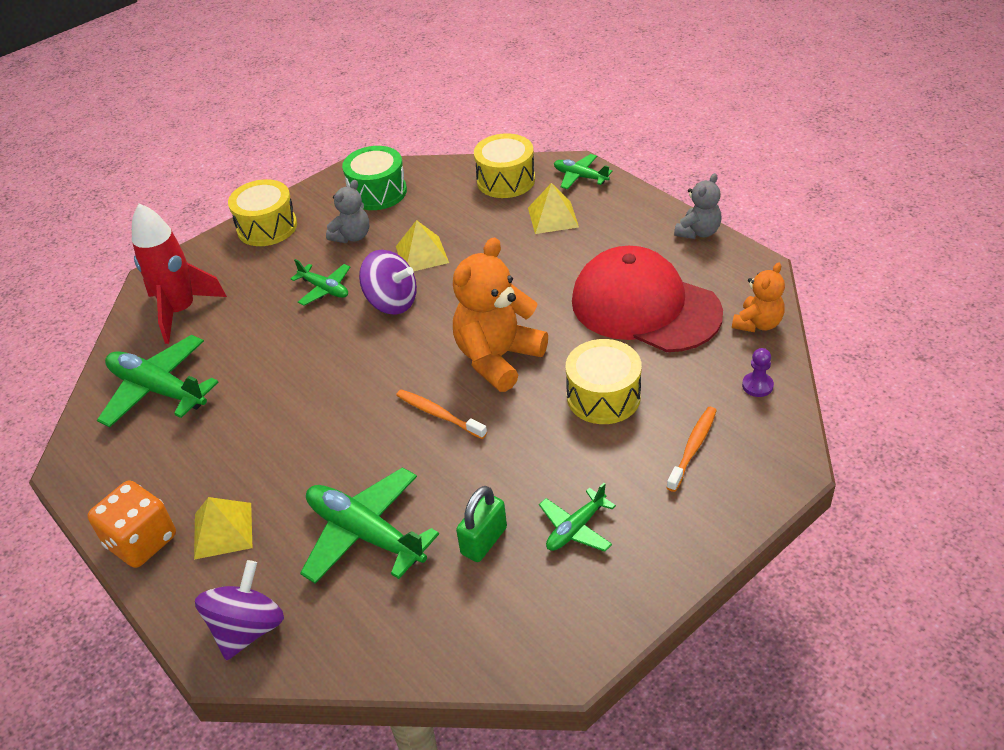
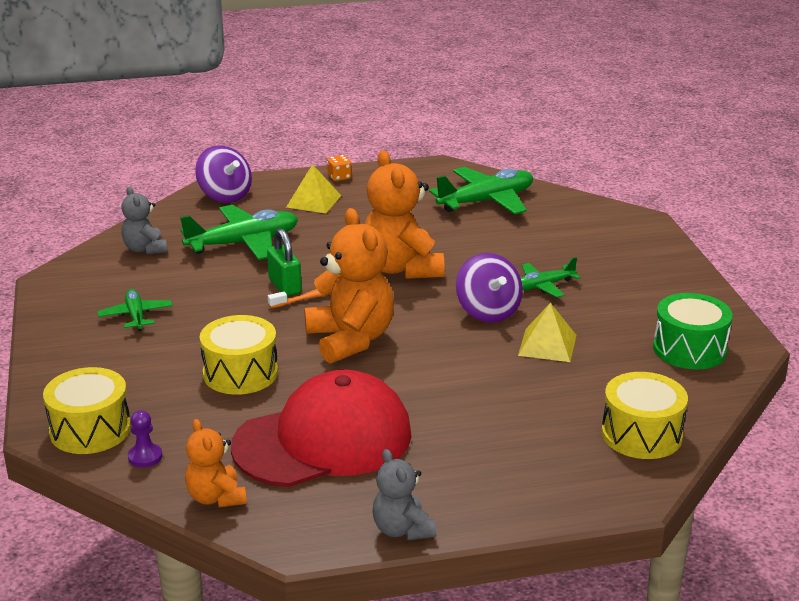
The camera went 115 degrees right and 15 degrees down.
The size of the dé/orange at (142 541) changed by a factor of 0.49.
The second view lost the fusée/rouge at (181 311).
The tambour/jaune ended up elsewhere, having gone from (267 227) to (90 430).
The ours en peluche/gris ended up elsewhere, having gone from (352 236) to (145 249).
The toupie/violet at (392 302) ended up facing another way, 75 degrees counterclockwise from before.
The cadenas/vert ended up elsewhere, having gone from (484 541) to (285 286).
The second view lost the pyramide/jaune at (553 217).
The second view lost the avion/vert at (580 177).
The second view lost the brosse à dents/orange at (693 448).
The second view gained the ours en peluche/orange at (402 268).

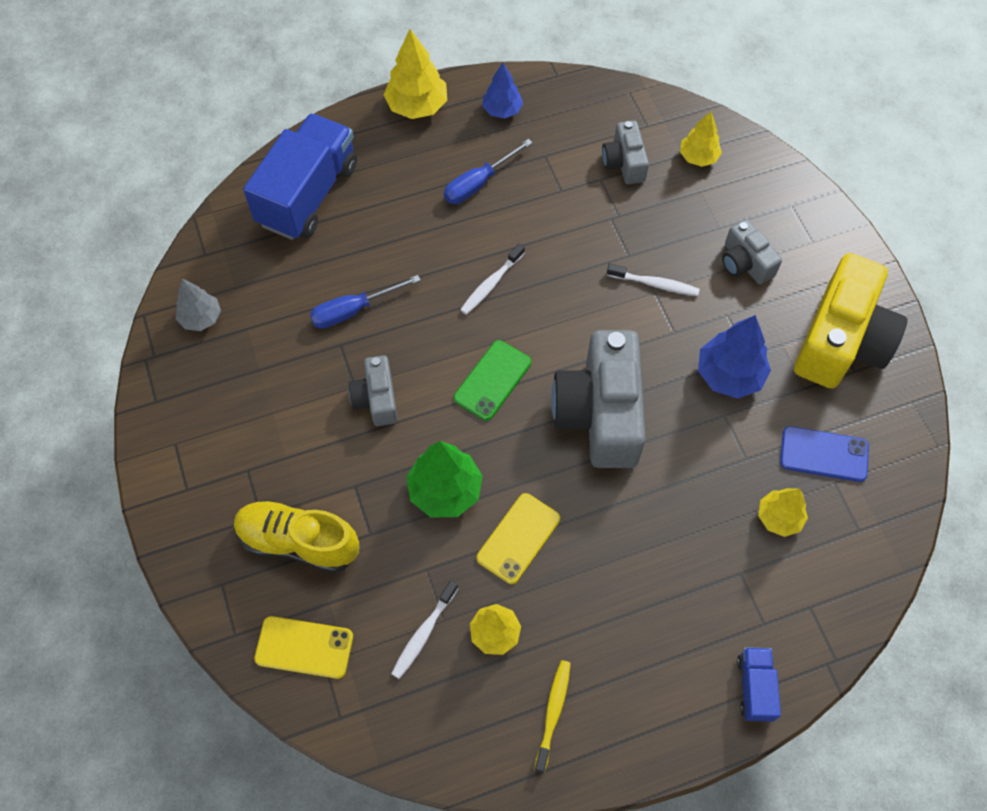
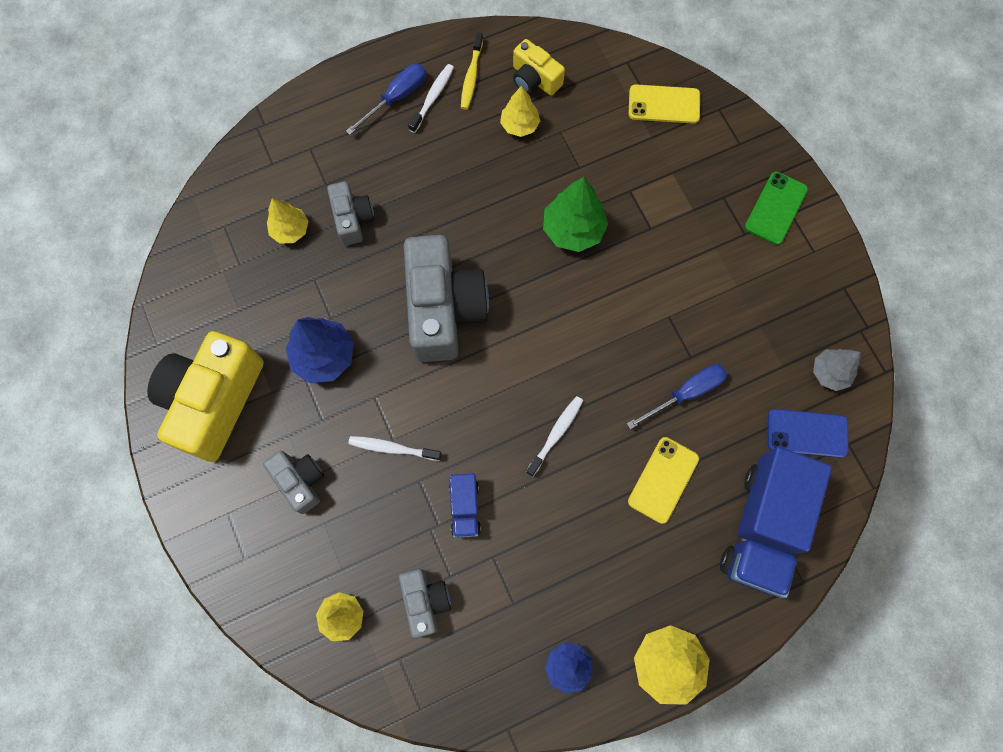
The camera went 175 degrees right and 10 degrees up.
The second view lost the chaussure/jaune at (298 542).
The appareil photo/gris ended up elsewhere, having gone from (376 399) to (352 219).
The brosse à dents/blanc ended up elsewhere, having gone from (423 634) to (433 97).
The tournevis/bleu ended up elsewhere, having gone from (478 183) to (396 98).
The téléphone/vert ended up elsewhere, having gone from (492 380) to (776 208).
The téléphone/jaune ended up elsewhere, having gone from (518 538) to (663 480).
The camion/bleu ended up elsewhere, having gone from (754 688) to (465 508).
The téléphone/bleu ended up elsewhere, having gone from (824 454) to (807 433).
The second view gained the appareil photo/jaune at (534 79).

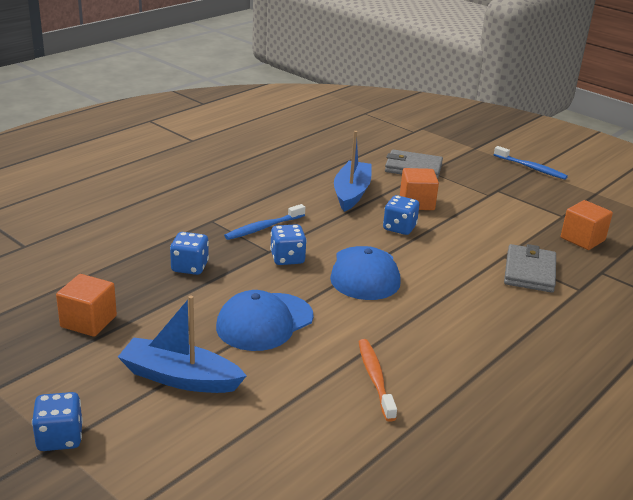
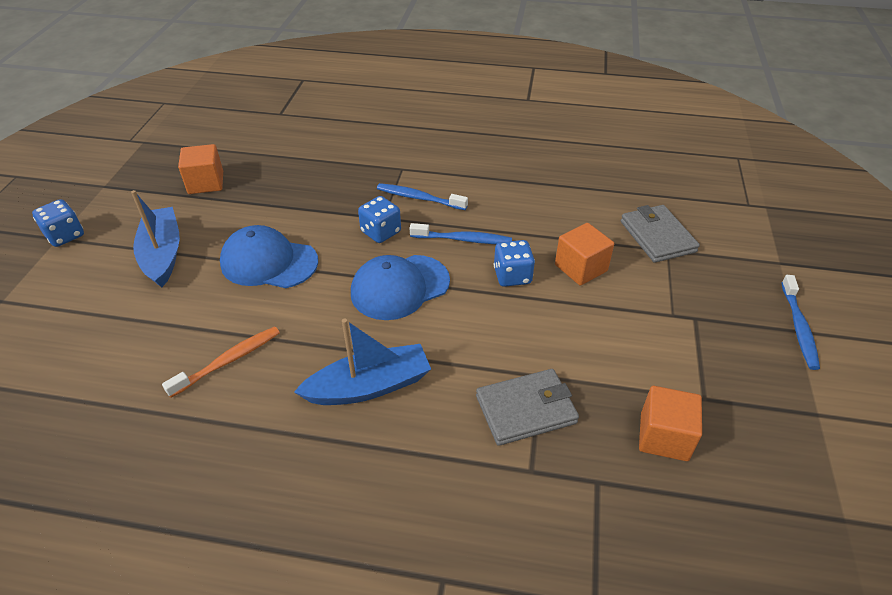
The camera went 60 degrees right and 15 degrees up.
The second view lost the dé/bleu at (190 267).
The bateau/bleu ended up elsewhere, having gone from (351 193) to (369 386).
The second view gained the brosse à dents/bleu at (463 239).

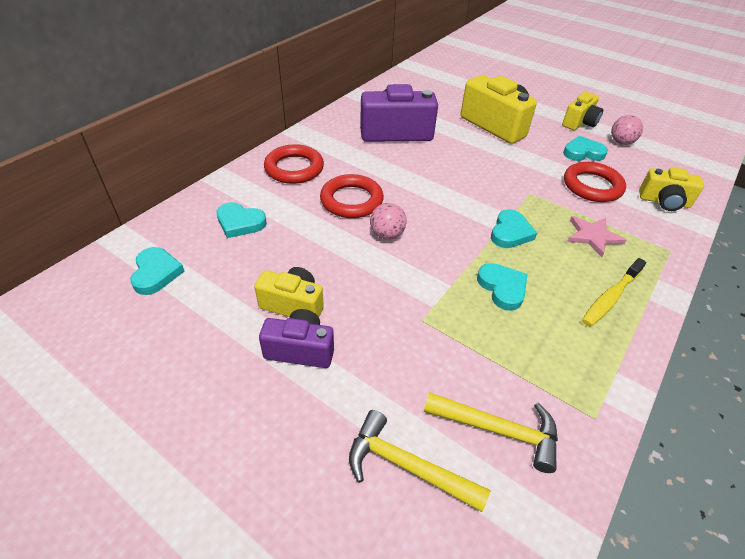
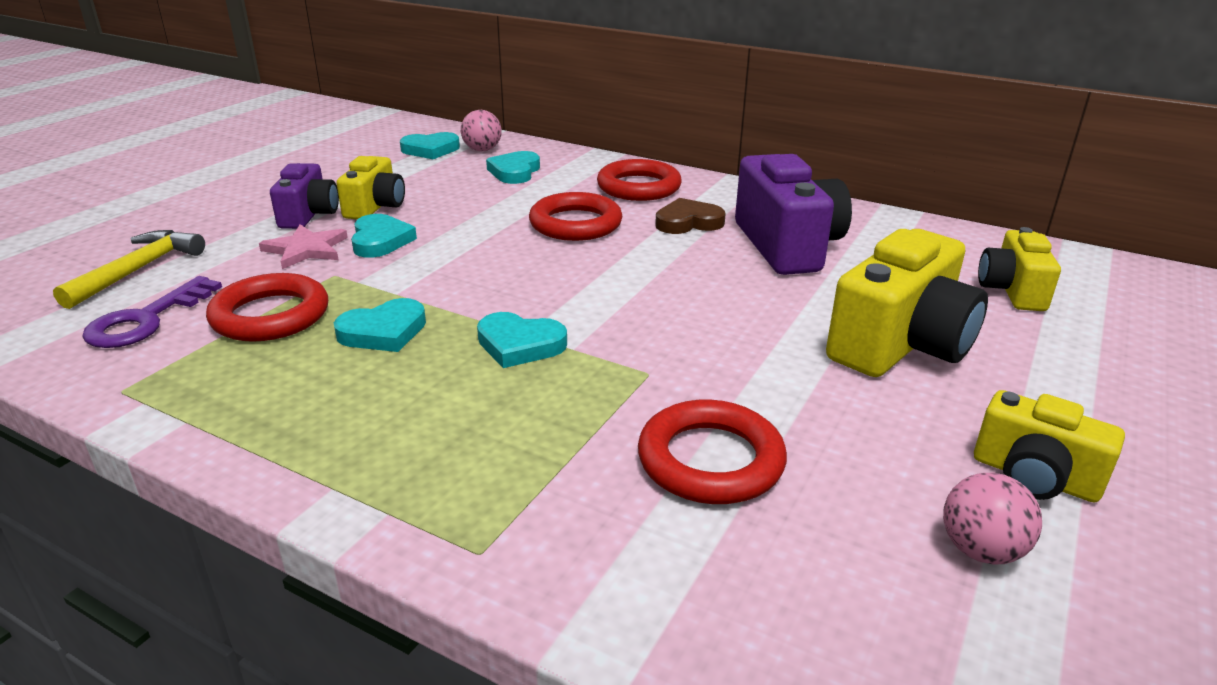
The camera went 85 degrees right and 15 degrees down.
The balle/rose ended up elsewhere, having gone from (387 235) to (482 150).
Where the marteau/jaune stood at (498 430), the clé/violet came to stand at (147 319).
The cœur/turquoise ended up elsewhere, having gone from (583 152) to (380 241).
The étoile/rose ended up elsewhere, having gone from (593 236) to (306 249).
The second view lost the brosse à dents/jaune at (610 297).
The appareil photo/jaune ended up elsewhere, having gone from (664 202) to (1012 291).
The second view gained the anneau/rouge at (270 315).
The second view gained the cœur/marron at (688 222).

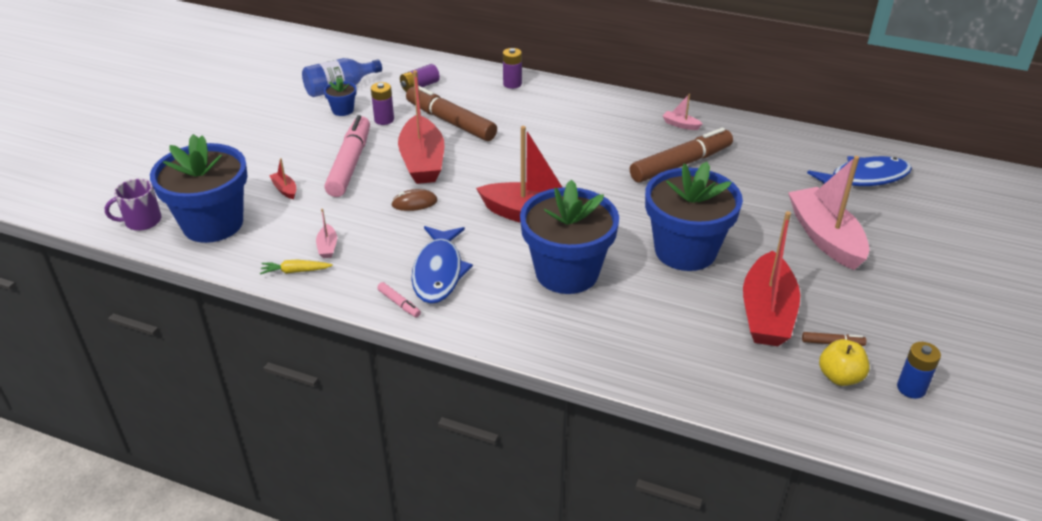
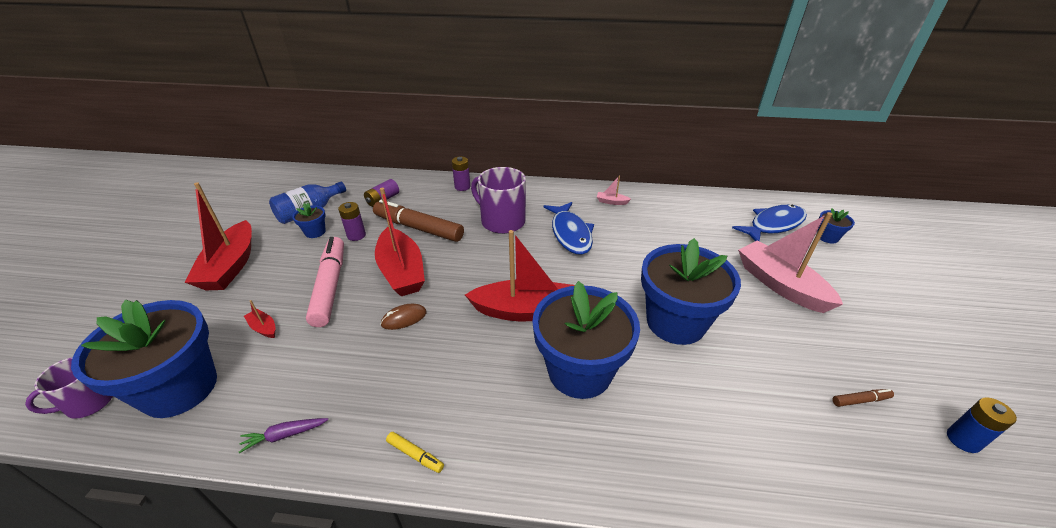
The camera went 15 degrees left and 0 degrees up.
What was the carotte/jaune at (295 271) turned into the carotte/violet at (284 435).
The second view lost the bateau/rose at (327 247).
What was the feutre/rose at (399 303) turned into the feutre/jaune at (415 455).
The poisson/bleu ended up elsewhere, having gone from (438 272) to (570 234).
The second view lost the feutre/marron at (681 164).
The bateau/rouge ended up elsewhere, having gone from (767 313) to (231 266).
The second view lost the pomme/jaune at (839 377).
The second view gained the tasse/violet at (502 221).
The second view gained the pot de fleurs/bleu at (827 237).

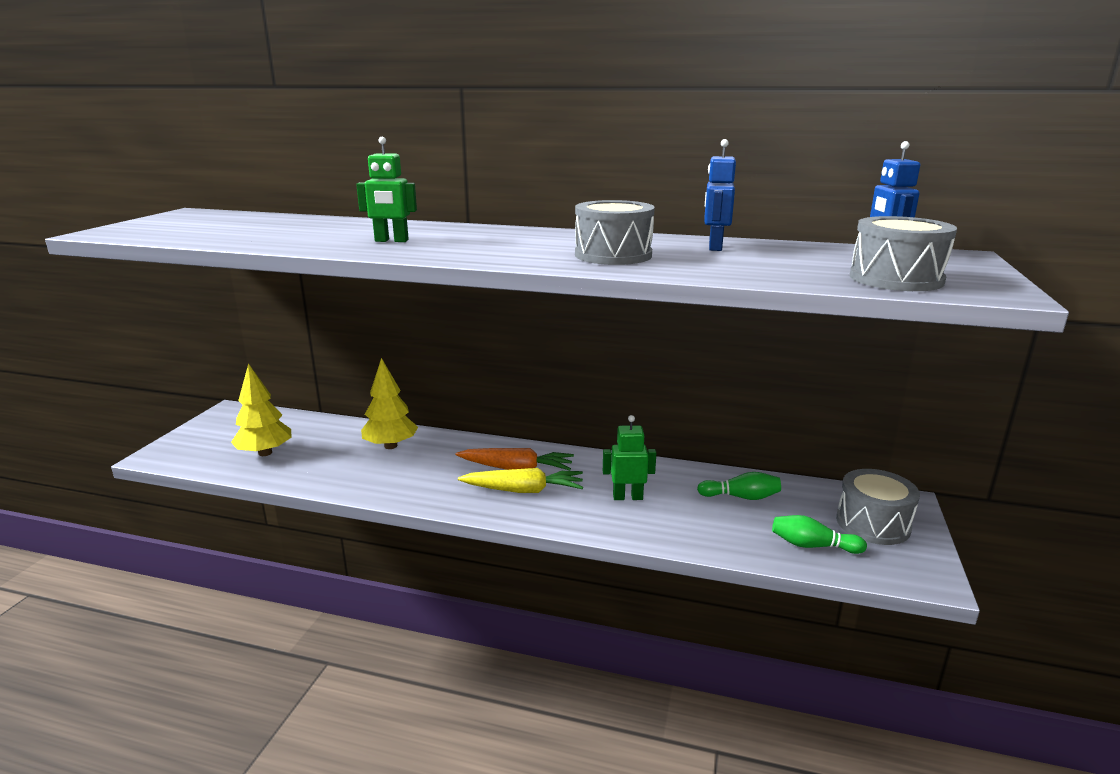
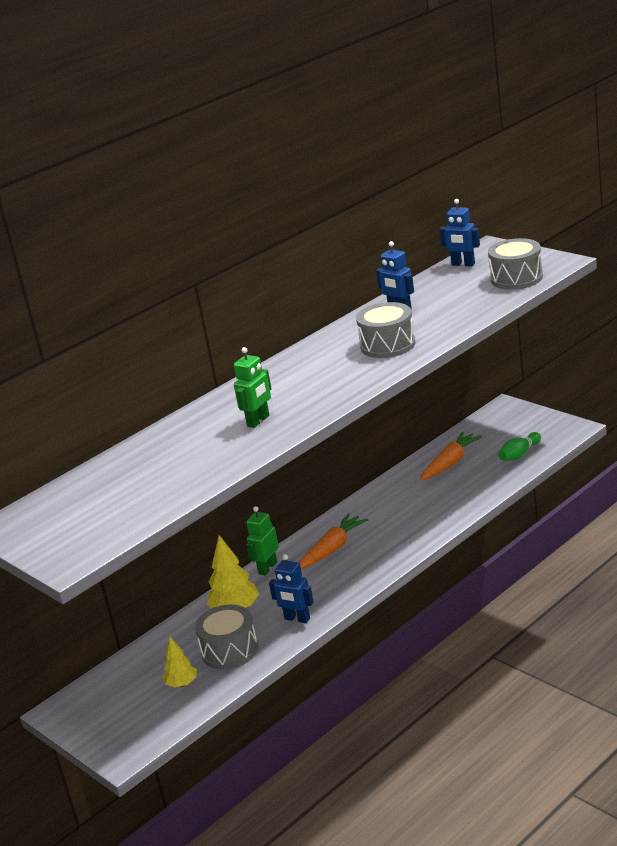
The camera went 55 degrees left and 5 degrees up.
The size of the arbre/jaune at (265 453) changed by a factor of 0.62.
The second view lost the carotte/jaune at (524 490).
The robot/vert ended up elsewhere, having gone from (627 497) to (267 568).
Where the quille/vert stood at (741 497), the carotte/orange came to stand at (450 463).
The tambour/gris ended up elsewhere, having gone from (873 524) to (229 650).
The second view gained the robot/bleu at (297 619).

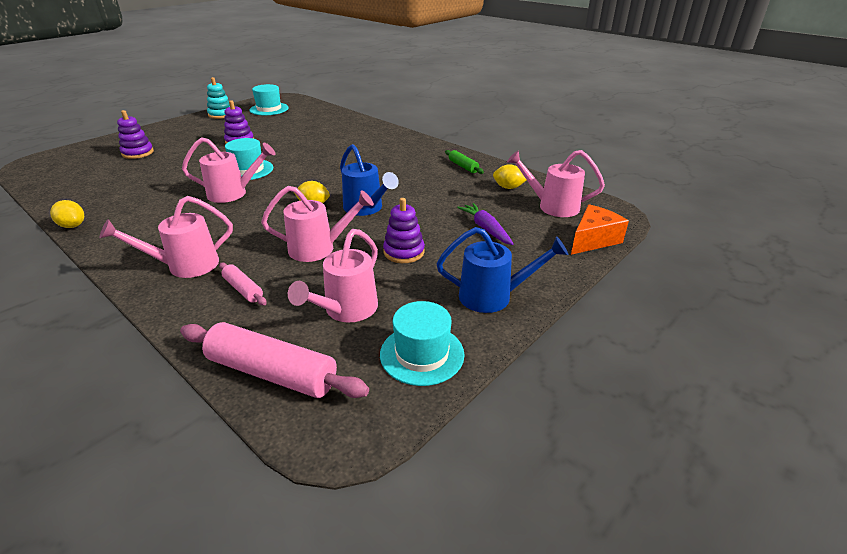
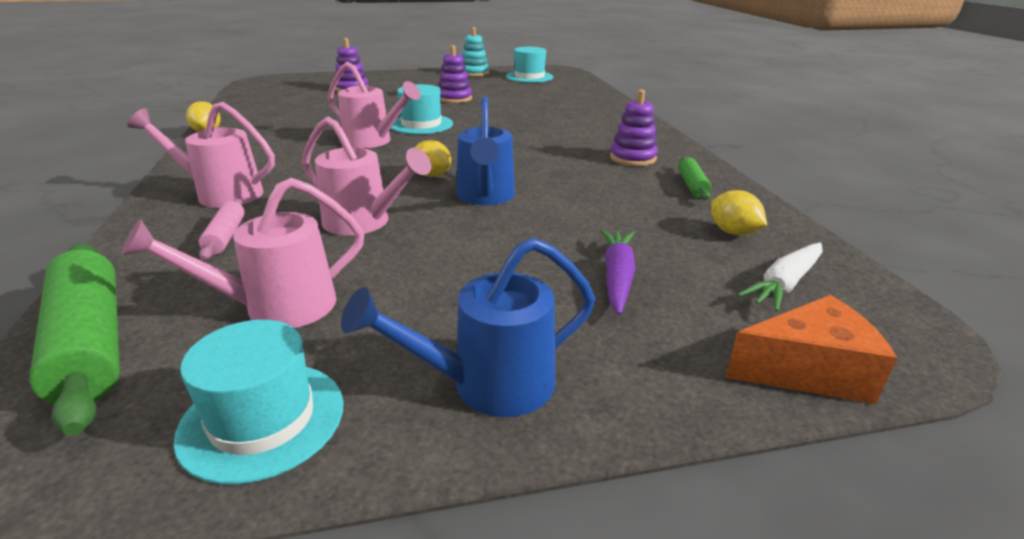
The camera went 35 degrees right and 5 degrees down.
What was the rouleau à pâtisserie/rose at (272 372) turned into the rouleau à pâtisserie/vert at (91 343).
The jouet à empiler/violet ended up elsewhere, having gone from (404 252) to (633 158).
The arrosoir/bleu at (493 296) ended up facing another way, 120 degrees clockwise from before.
Where the arrosoir/rose stood at (552 206), the carotte/blanc came to stand at (784 284).

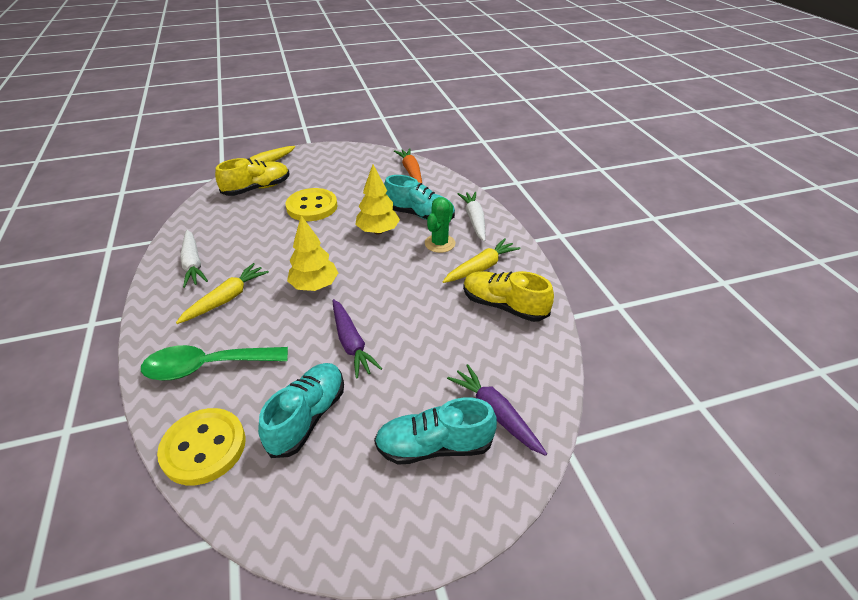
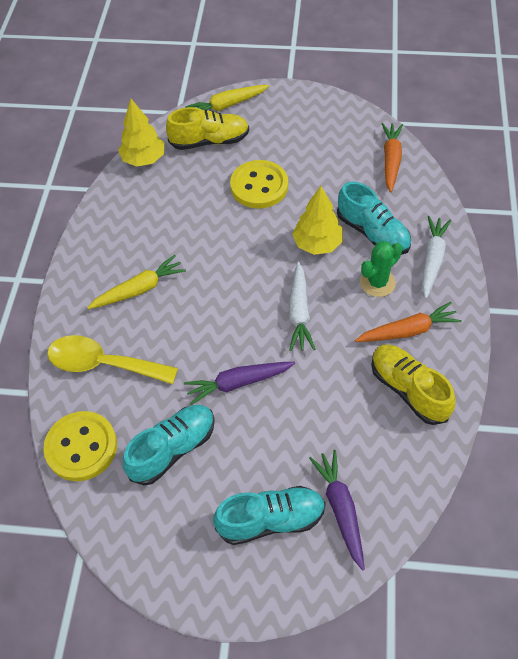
The camera went 25 degrees right and 15 degrees up.
What was the cuillère/vert at (207 366) turned into the cuillère/jaune at (103 364).
The carotte/blanc ended up elsewhere, having gone from (193 264) to (299 312).
The arbre/jaune ended up elsewhere, having gone from (314 286) to (144 159).
The carotte/violet at (351 343) ended up facing another way, 75 degrees clockwise from before.
The chaussure/turquoise at (434 446) ended up facing another way, 150 degrees clockwise from before.
What was the carotte/jaune at (481 267) turned into the carotte/orange at (408 330).

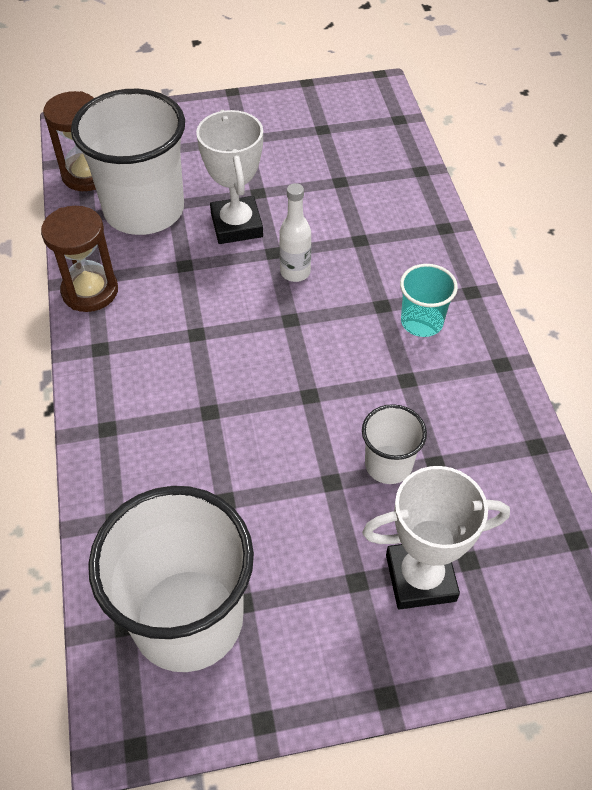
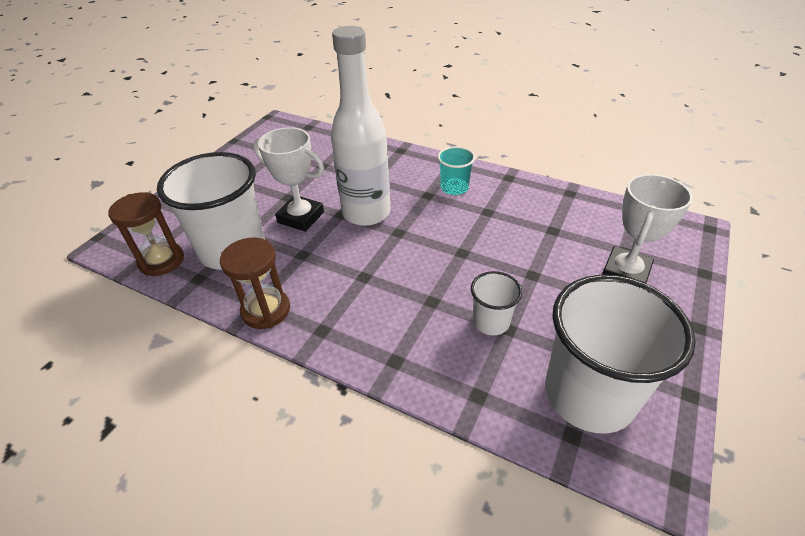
The camera went 50 degrees left and 10 degrees down.
The size of the bouteille/blanc at (295 272) changed by a factor of 2.22.
The gobelet/blanc ended up elsewhere, having gone from (388 464) to (491 322).

